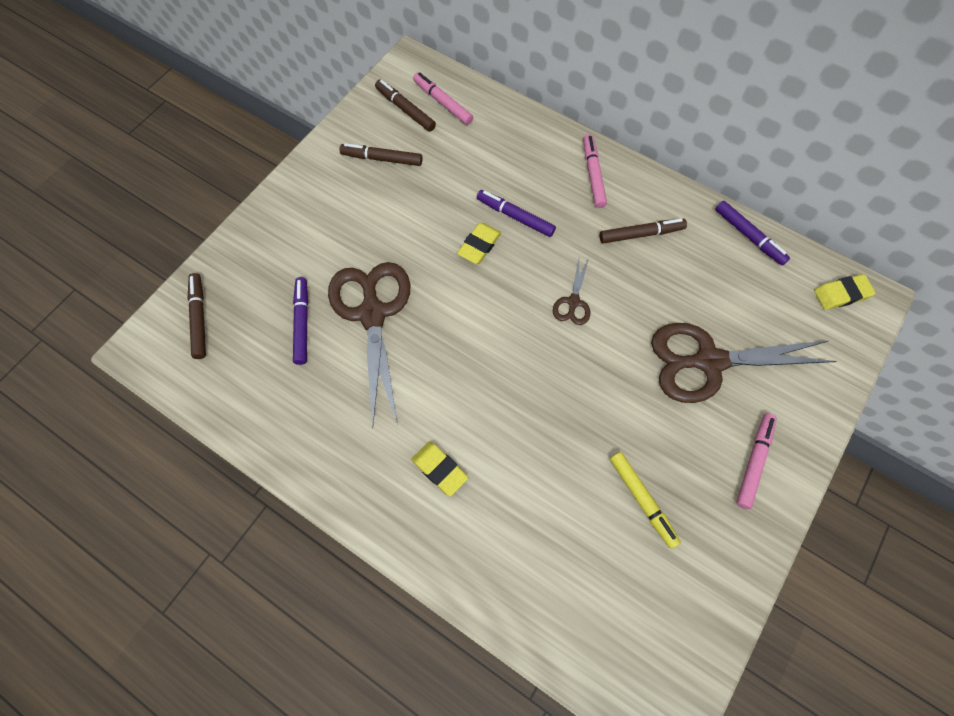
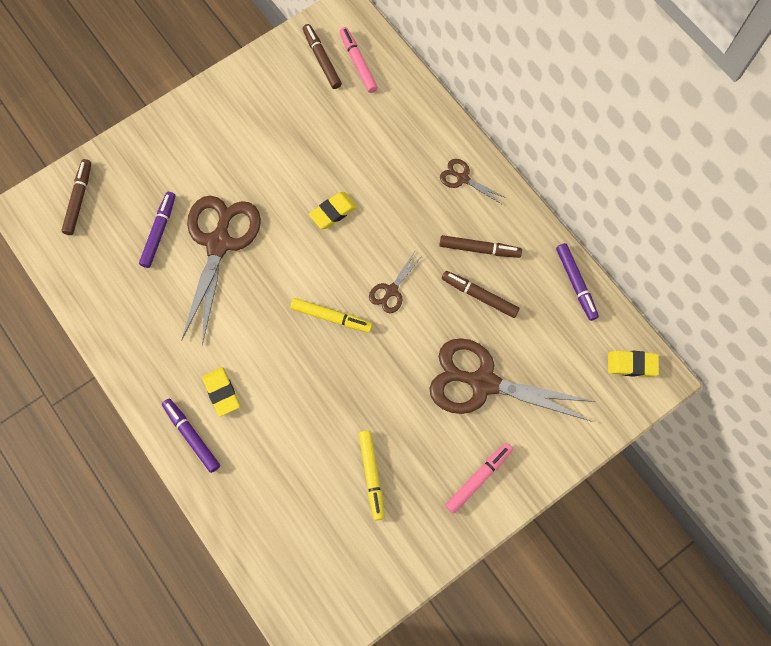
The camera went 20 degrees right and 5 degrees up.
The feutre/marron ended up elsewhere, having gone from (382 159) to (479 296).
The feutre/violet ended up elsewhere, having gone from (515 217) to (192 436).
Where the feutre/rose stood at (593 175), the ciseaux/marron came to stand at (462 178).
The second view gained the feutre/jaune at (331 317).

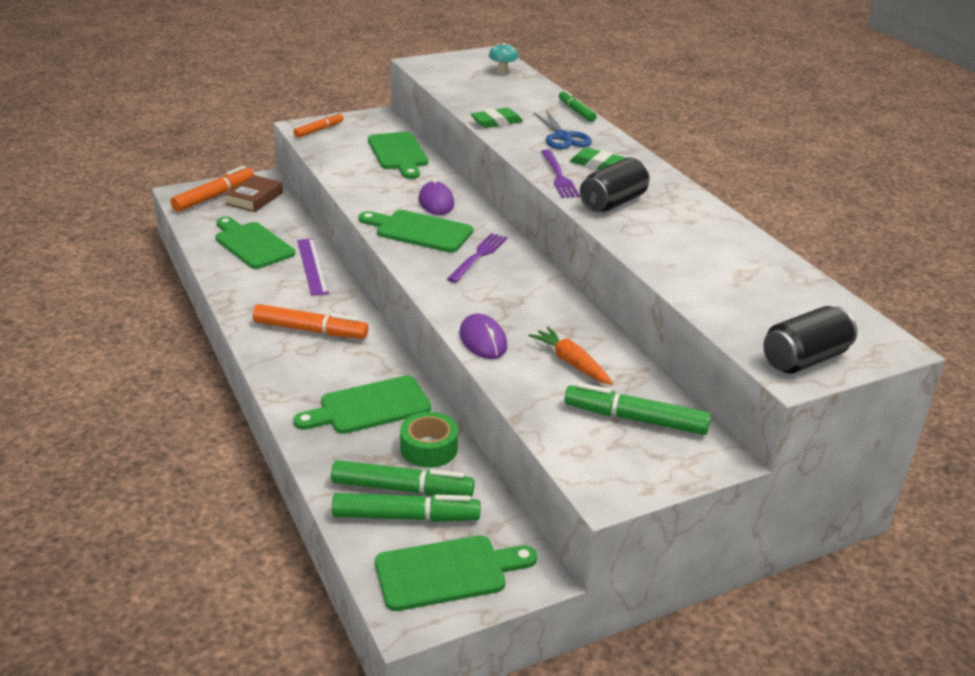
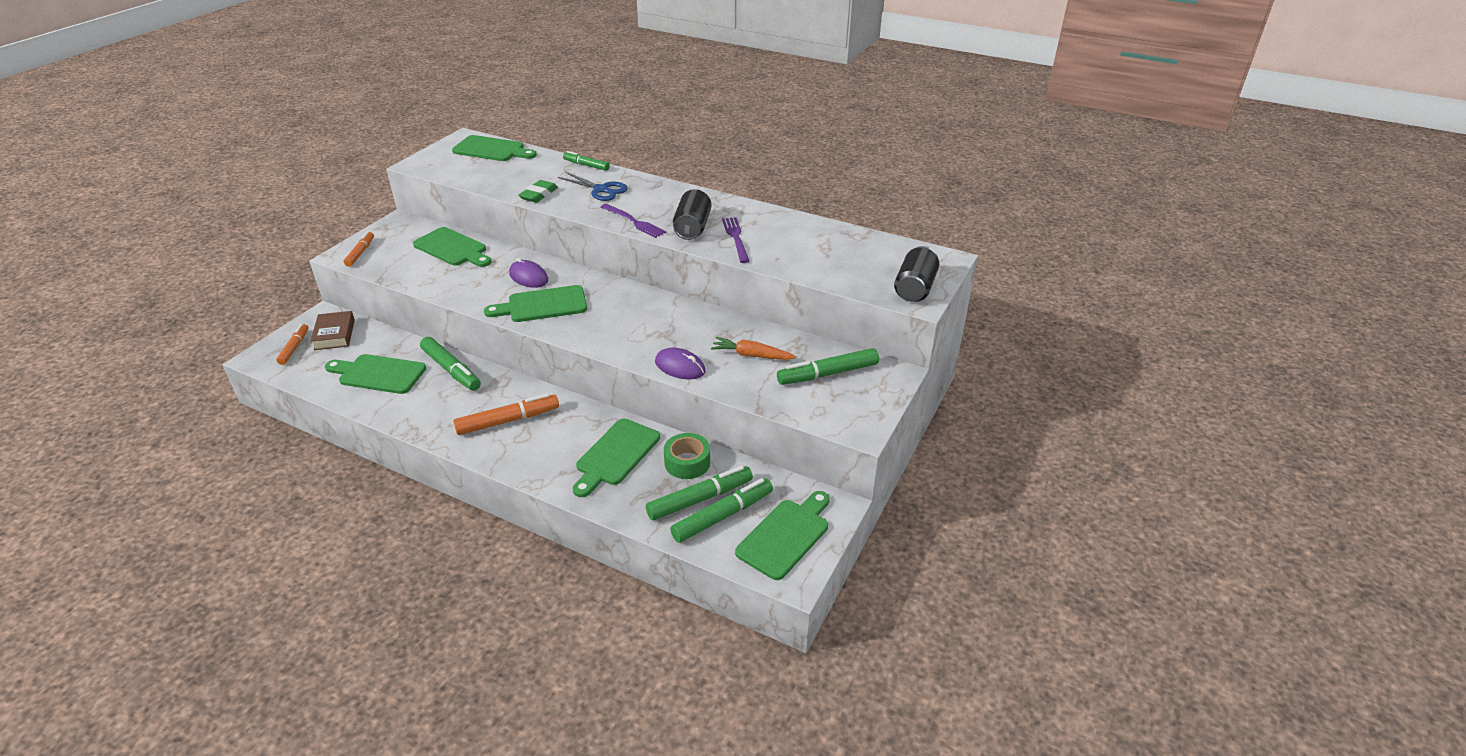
The camera went 35 degrees left and 5 degrees up.
The size of the feutre/orange at (214 196) changed by a factor of 0.62.
Where the règle/violet stood at (312 266), the feutre/vert came to stand at (451 370).
The fourchette/violet ended up elsewhere, having gone from (478 256) to (736 238).
Where the champignon/turquoise stood at (502 71), the planche à découper/vert came to stand at (492 150).
The second view lost the gomme/vert at (598 164).

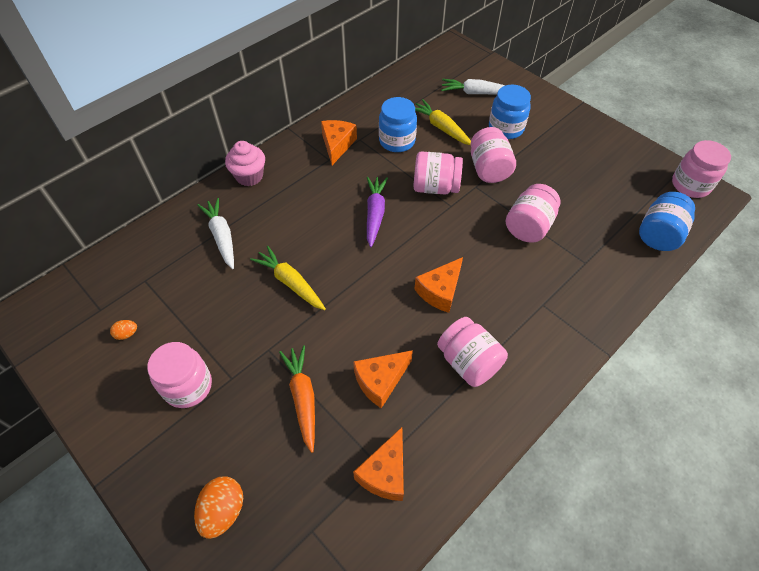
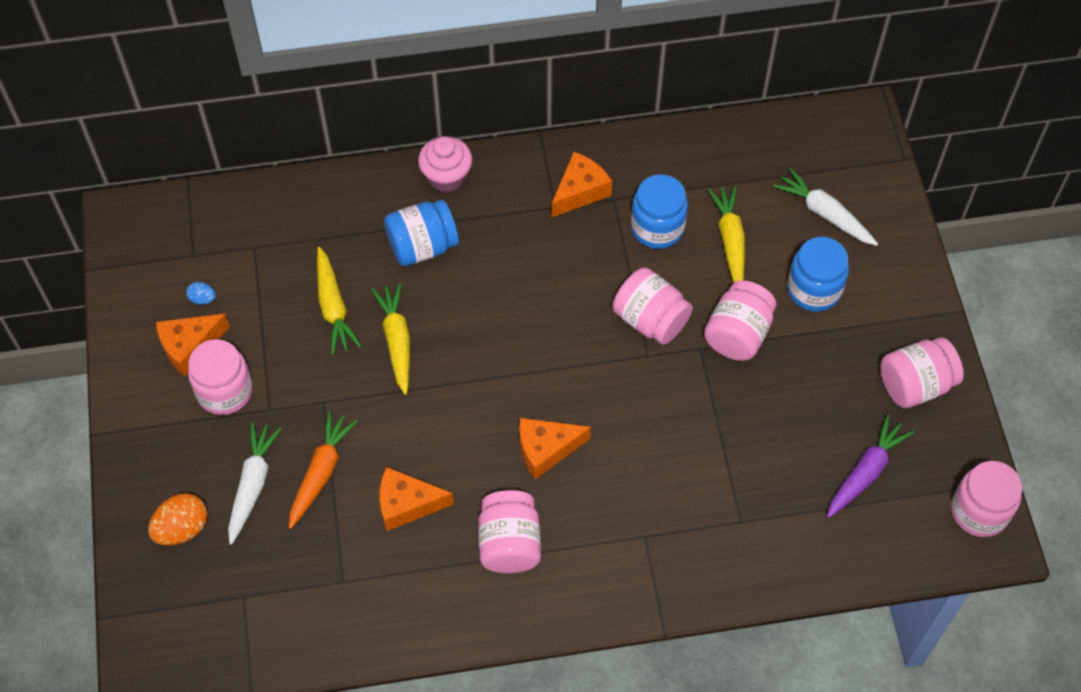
The camera went 35 degrees right and 5 degrees up.
What was the œuf/orange at (127 334) turned into the œuf/bleu at (202 299).
The carotte/blanc ended up elsewhere, having gone from (222 237) to (252 485).
The fromage/orange ended up elsewhere, having gone from (385 473) to (190 347).
The carotte/violet ended up elsewhere, having gone from (375 214) to (865 472).
The bocal/rose ended up elsewhere, having gone from (528 226) to (915 385).
The bocal/bleu ended up elsewhere, having gone from (658 234) to (422 246).
The second view gained the carotte/jaune at (333 307).

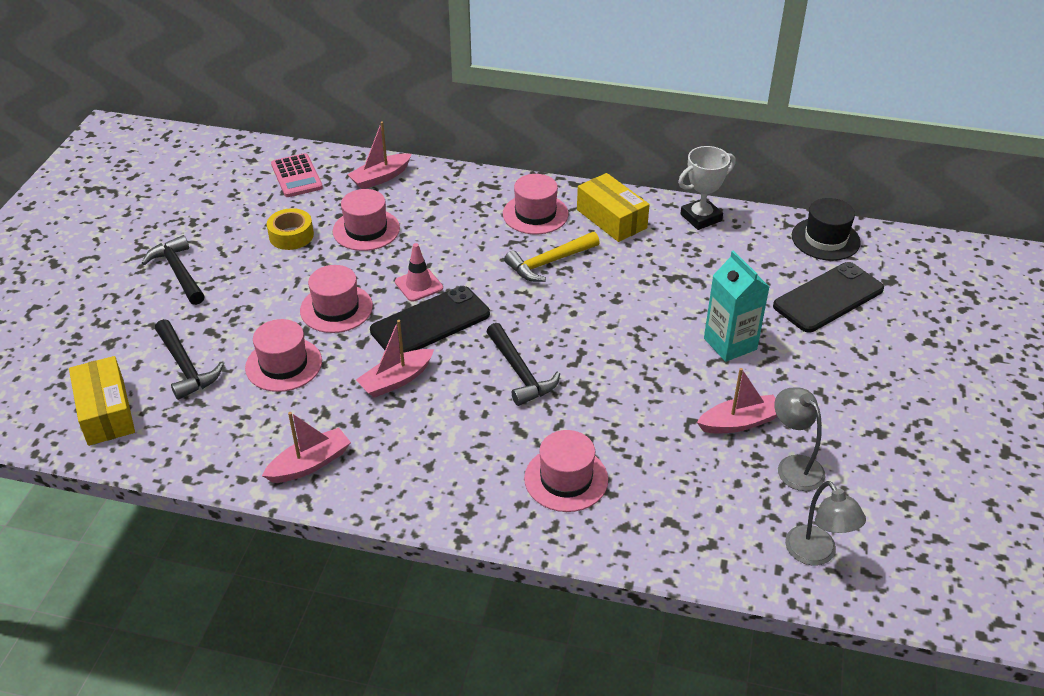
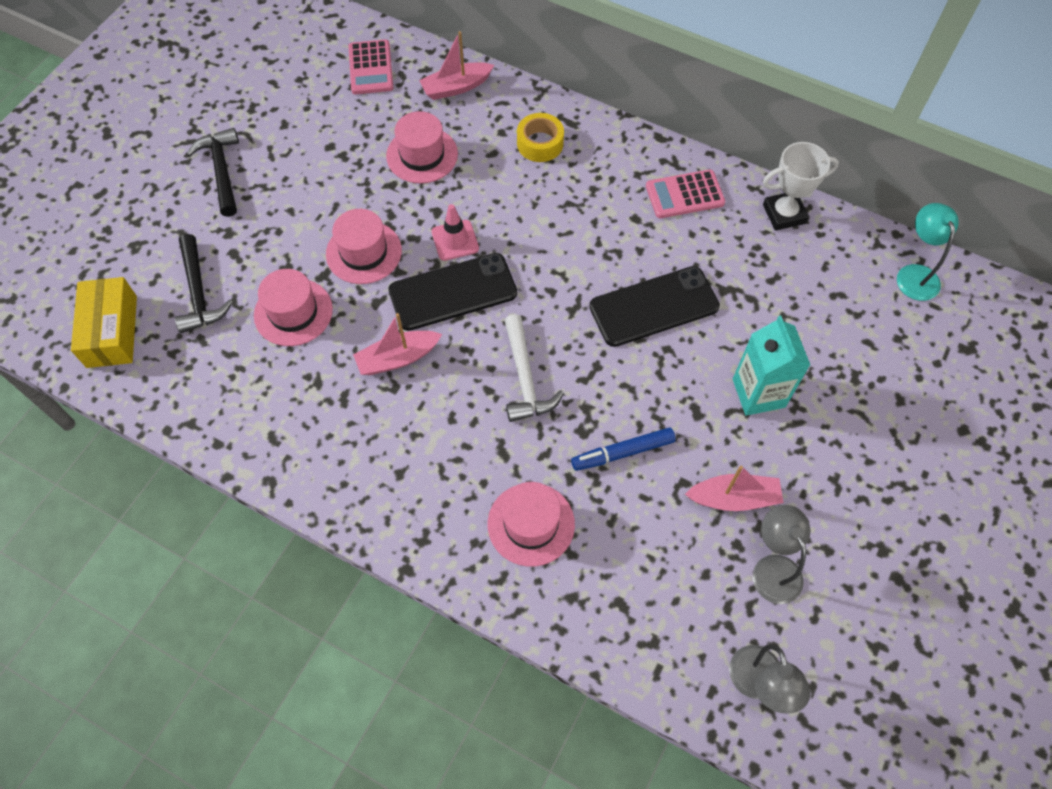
The camera went 15 degrees right and 20 degrees up.
The second view lost the bateau/rose at (310 464).
The ruban adhésif/jaune ended up elsewhere, having gone from (291 236) to (540 143).
What was the marteau/noir at (520 373) turned into the marteau/blanc at (525 378).
The second view lost the chapeau/rose at (535 214).
The second view lost the marteau/jaune at (549 263).
Where the boîte/jaune stood at (611 219), the calculatrice/rose came to stand at (684 195).
The téléphone/noir ended up elsewhere, having gone from (828 297) to (654 306).
Where the chapeau/noir stood at (825 239), the lampe/turquoise came to stand at (915 274).
The second view gained the feutre/bleu at (622 452).

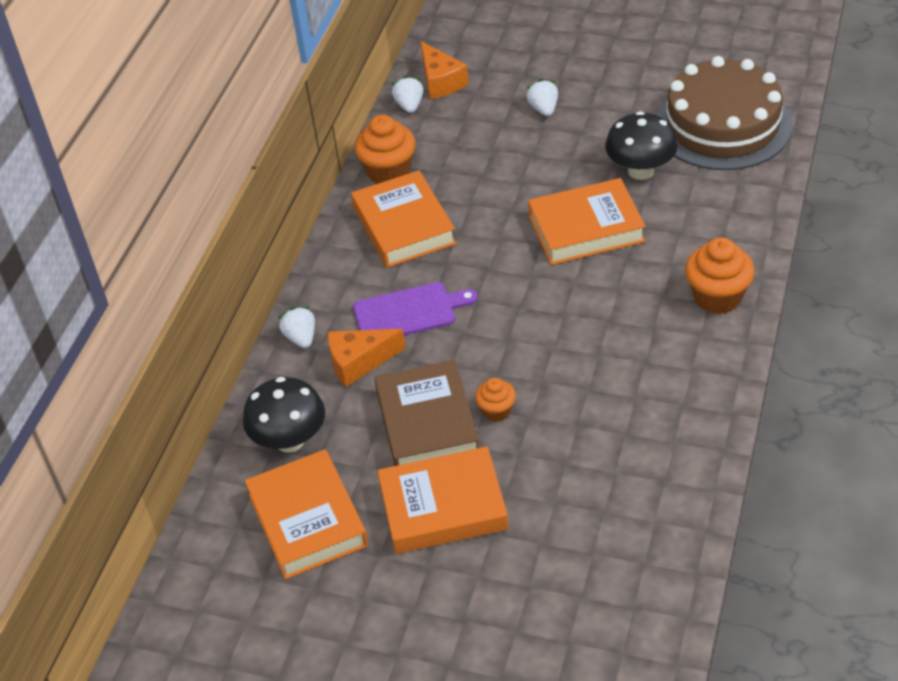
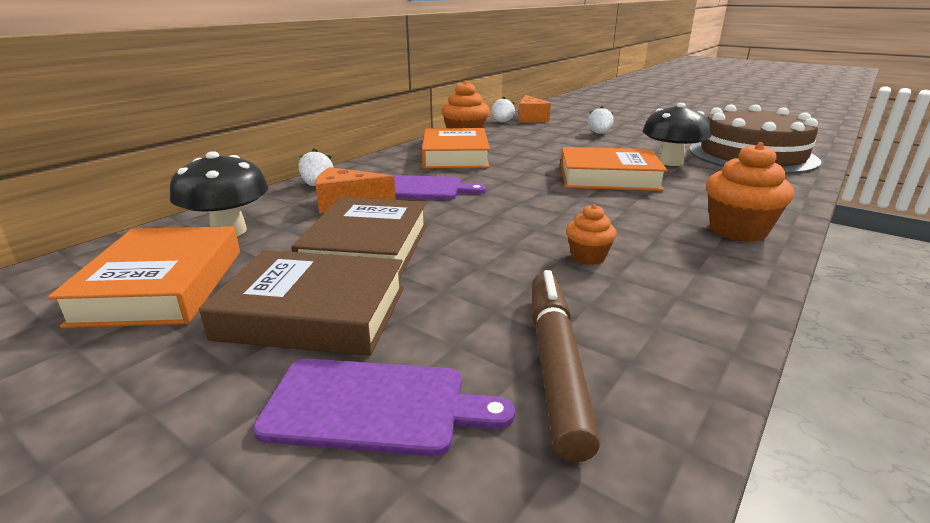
The camera went 15 degrees right and 20 degrees down.
What was the livre/orange at (443 507) turned into the livre/marron at (313 312).
The muffin/orange ended up elsewhere, having gone from (496 411) to (588 257).
The second view gained the planche à découper/violet at (374 406).
The second view gained the feutre/marron at (555 365).

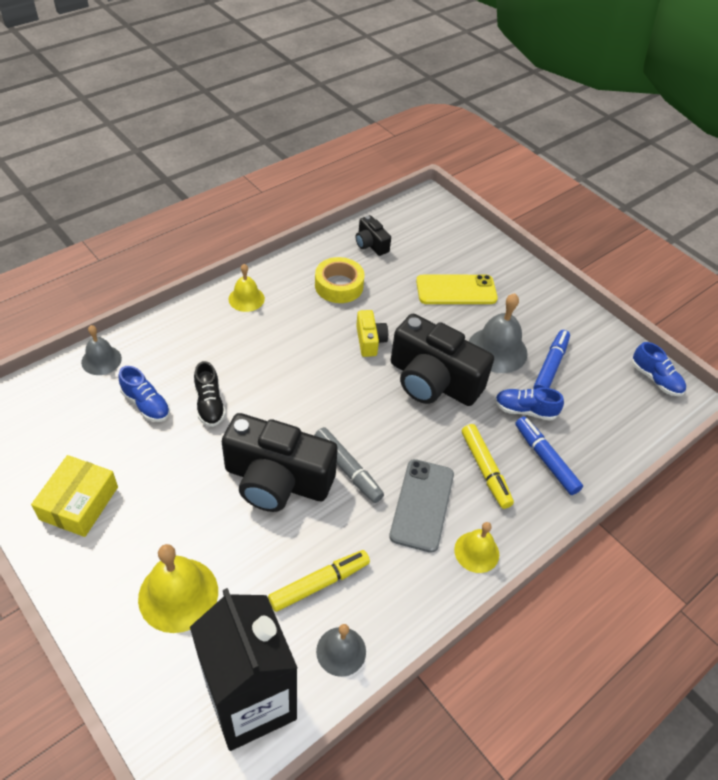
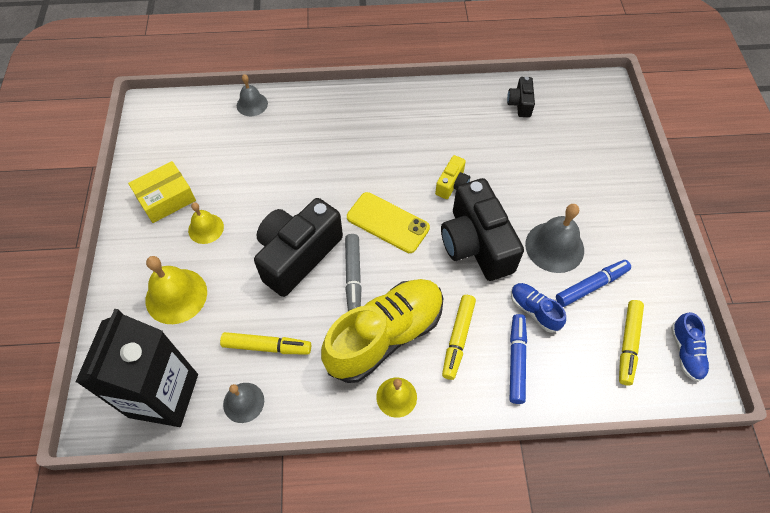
The camera went 40 degrees right and 10 degrees up.
The second view lost the chaussure/bleu at (146 404).
The second view lost the chaussure/noir at (209 404).
The appareil photo/noir at (277 480) ended up facing another way, 75 degrees clockwise from before.
The cloche/jaune ended up elsewhere, having gone from (246 298) to (206 228).
The second view lost the ruban adhésif/jaune at (339 286).
Where the téléphone/gris stood at (422 505), the chaussure/jaune came to stand at (385 336).
The téléphone/jaune ended up elsewhere, having gone from (456 290) to (387 222).
The second view gained the feutre/jaune at (628 344).

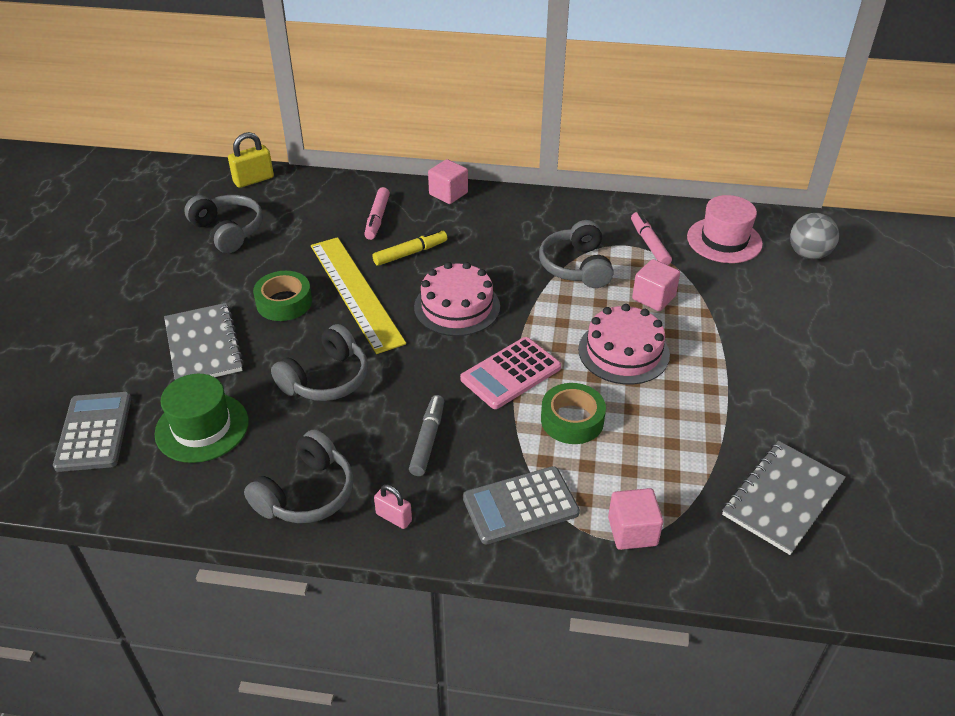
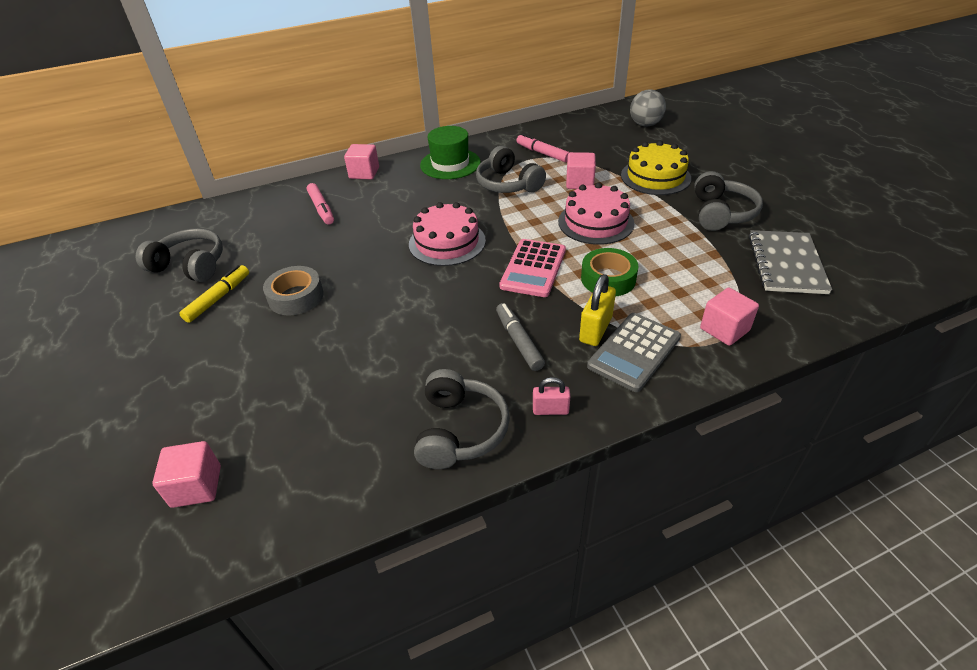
The camera went 30 degrees left and 0 degrees up.
Where the calculatrice/gris stood at (94 432), the cube/rose came to stand at (196 486).
The chapeau/vert ended up elsewhere, having gone from (202 427) to (450 164).
The second view lost the carnet/gris at (203 346).
The cadenas/jaune ended up elsewhere, having gone from (253 180) to (595 330).
What was the ruban adhésif/vert at (284 302) turned into the ruban adhésif/gris at (296 297).
The casque audio/gris ended up elsewhere, having gone from (326 379) to (721 213).
The second view lost the règle/jaune at (355 292).
The feutre/jaune ended up elsewhere, having gone from (410 253) to (218 298).
The second view lost the chapeau/rose at (724 240).
The second view gained the gâteau/jaune at (655 177).

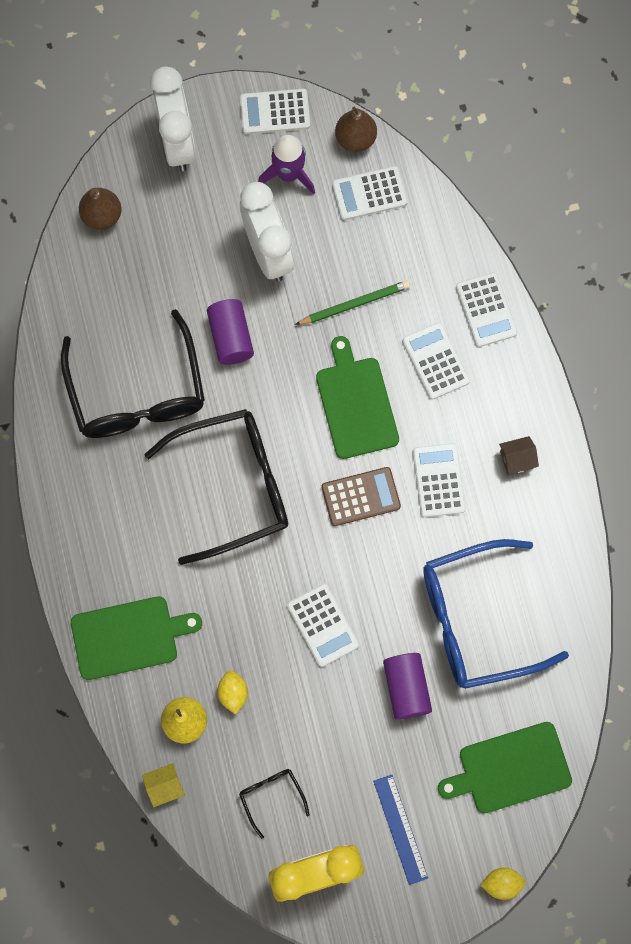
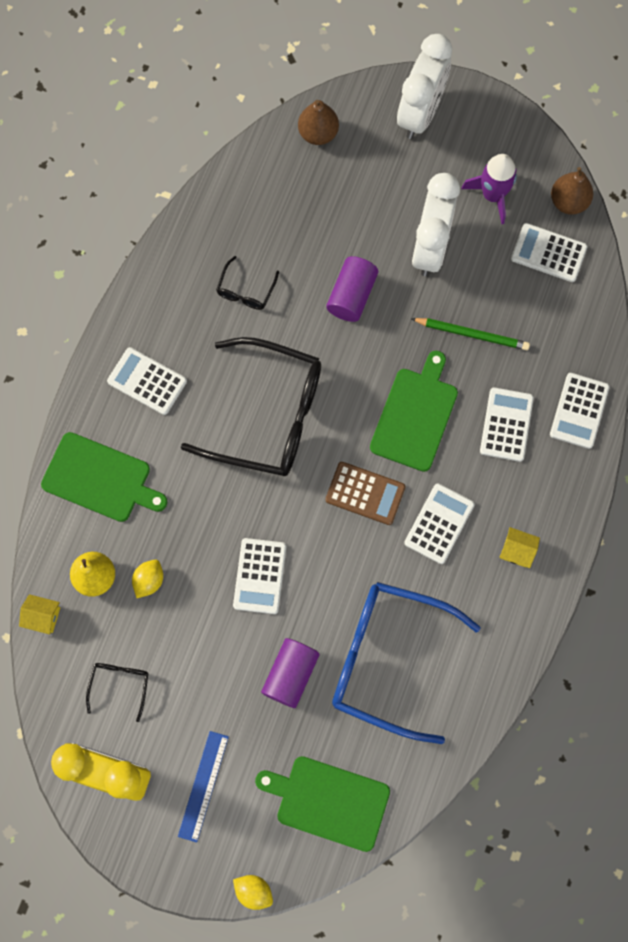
The camera went 35 degrees right and 0 degrees up.
The size of the lunettes/noir at (137 393) changed by a factor of 0.42.
The calculatrice/blanc ended up elsewhere, having gone from (275 112) to (147 381).
What was the maison/marron at (516 459) turned into the maison/jaune at (516 550).

